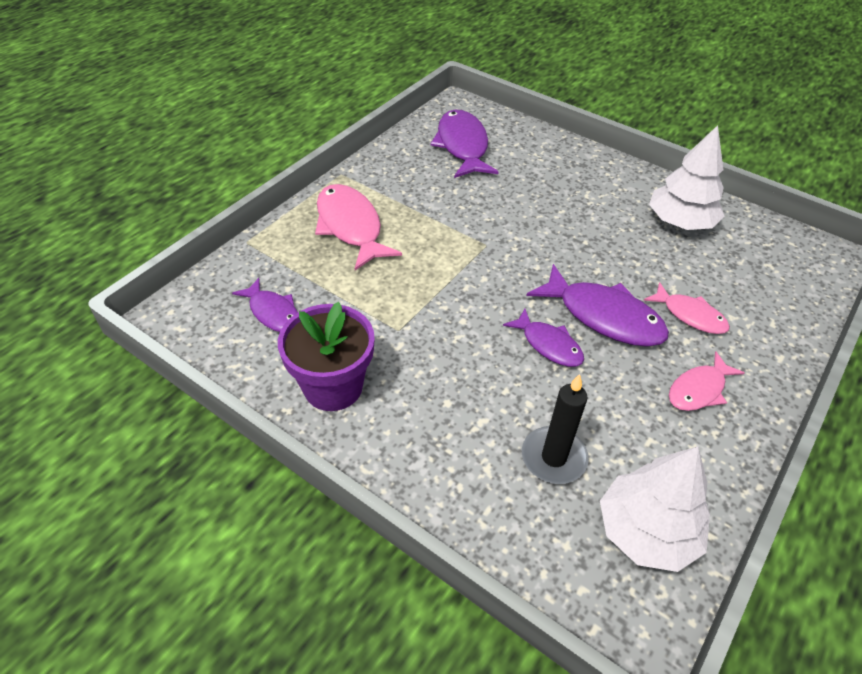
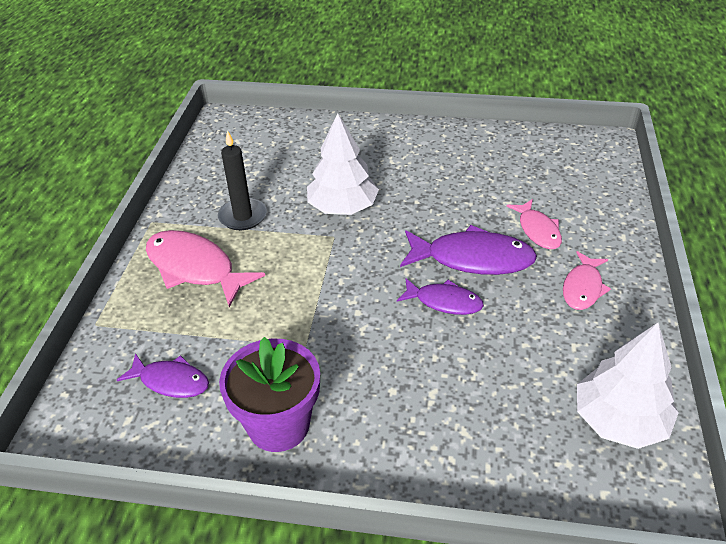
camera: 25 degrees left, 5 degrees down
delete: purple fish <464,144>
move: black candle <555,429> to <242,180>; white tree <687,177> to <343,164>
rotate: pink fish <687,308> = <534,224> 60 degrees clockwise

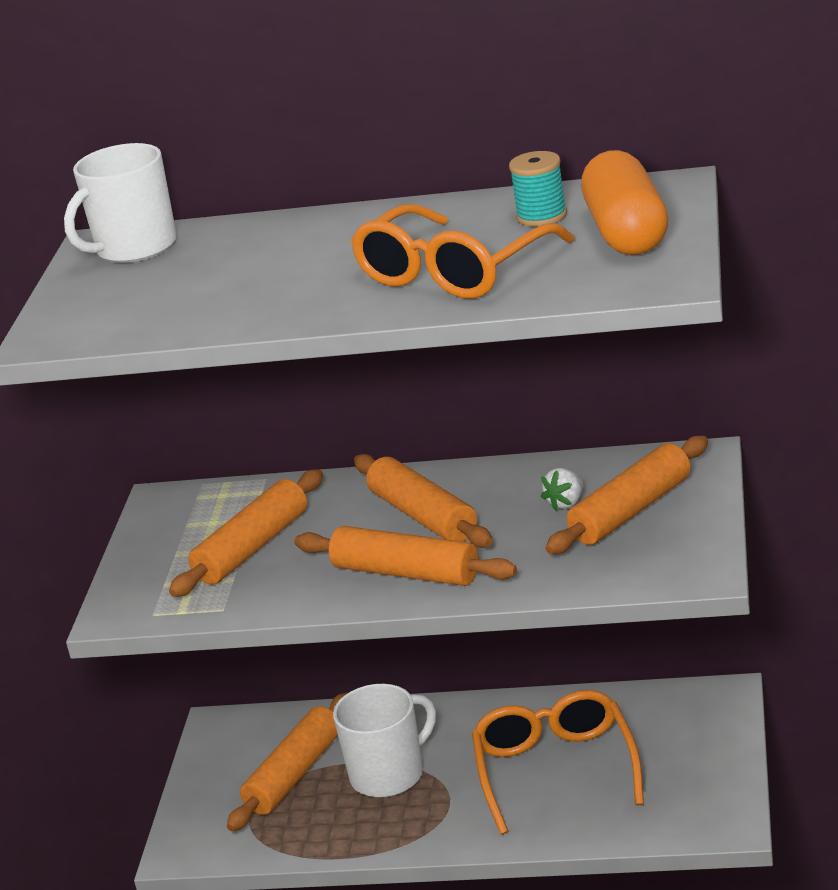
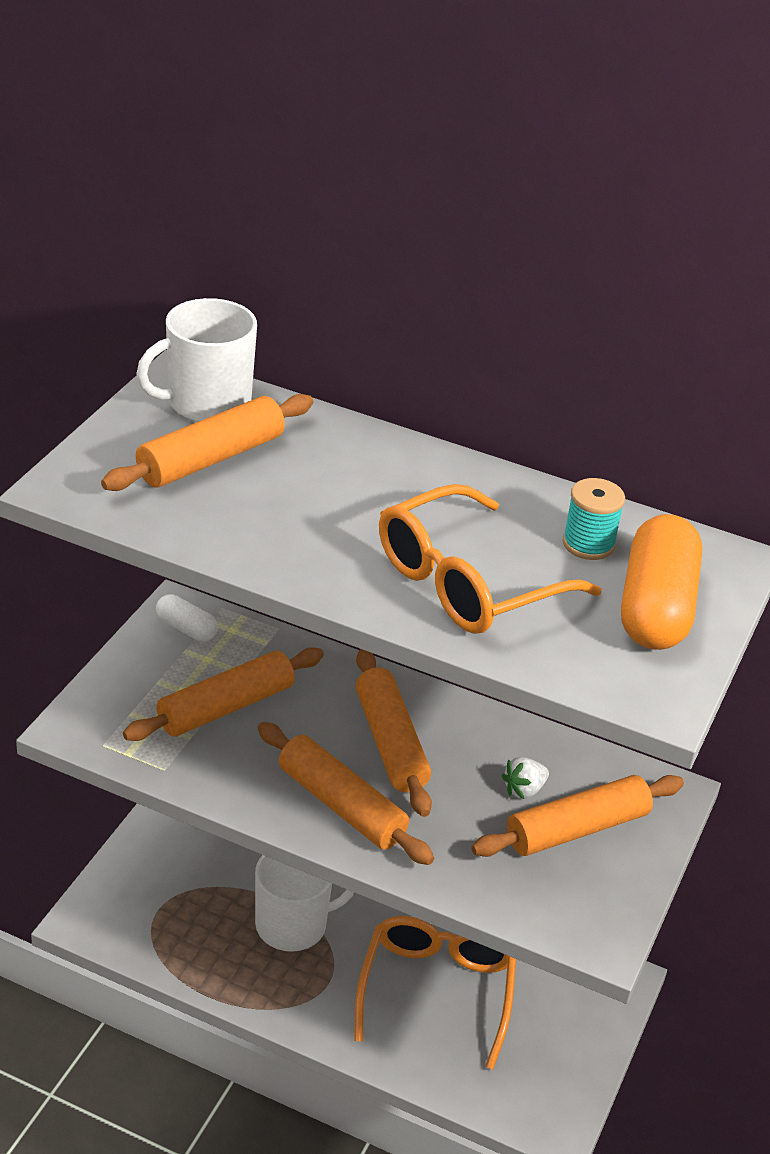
camera: 10 degrees right, 10 degrees up
insert: white capsule <187,618>
move: orange rolling pin <287,762> to <207,442>

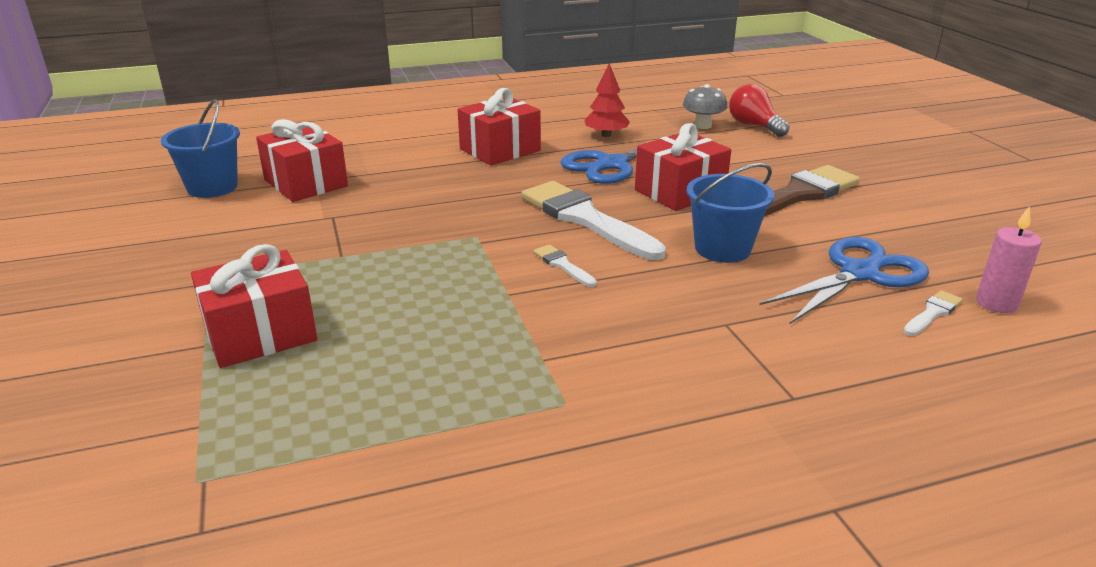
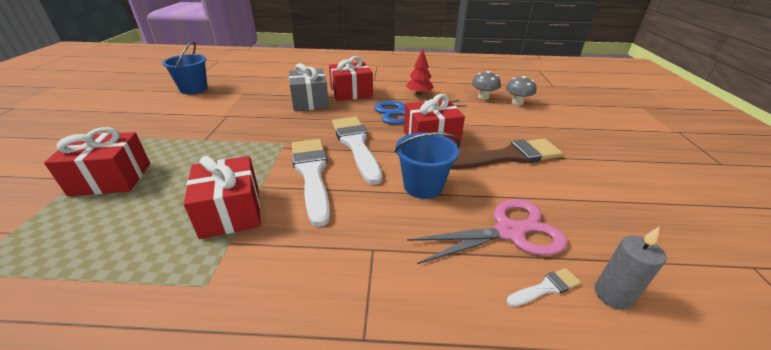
camera: 20 degrees right, 5 degrees up
insert: grey gift <309,87>
move: red gift <302,160> to <222,197>
replace: red light bulb <759,110> to grey mushroom <521,90>
recolor: blue scissors <844,280> to pink scissors <487,231>; pink candle <1009,259> to grey candle <630,268>
resize: white brush <565,265> = <311,183> x2.32

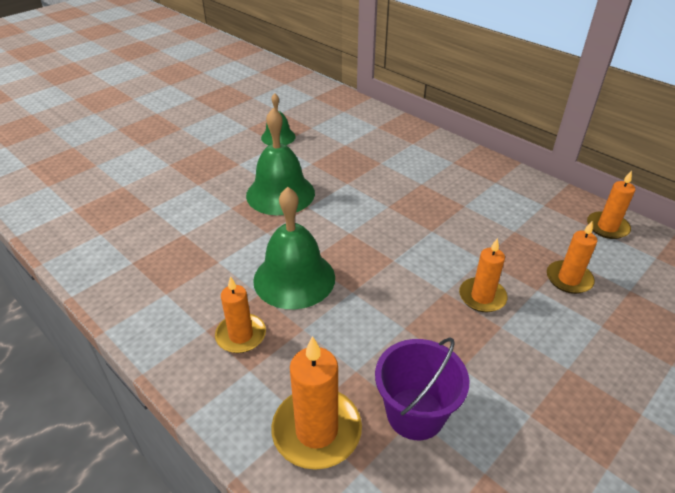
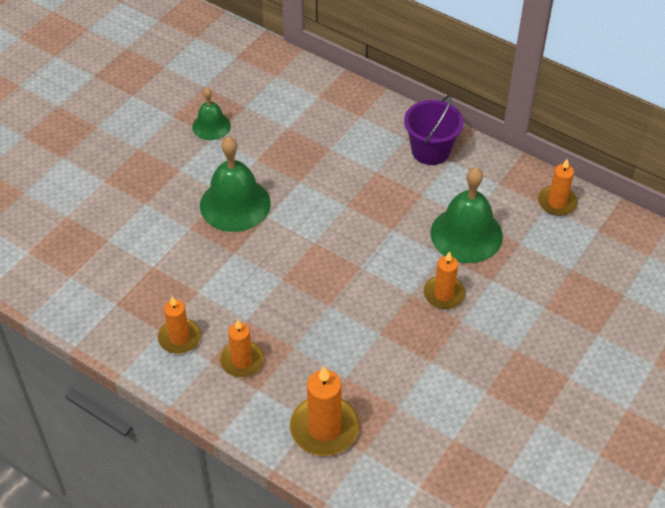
camera: 10 degrees left, 10 degrees up
move: green bell <294,248> to <467,215>; purple bucket <422,388> to <433,129>; orange candle <572,257> to <179,325>

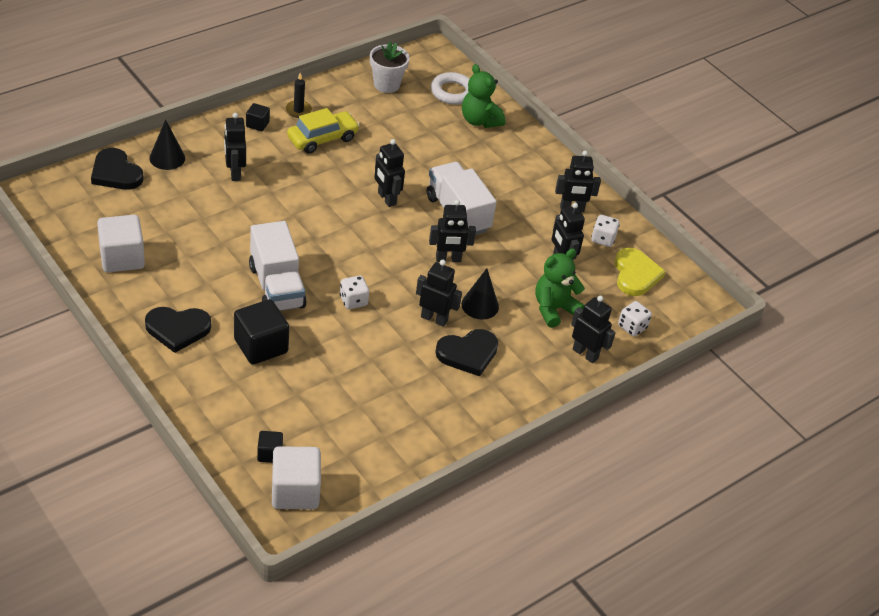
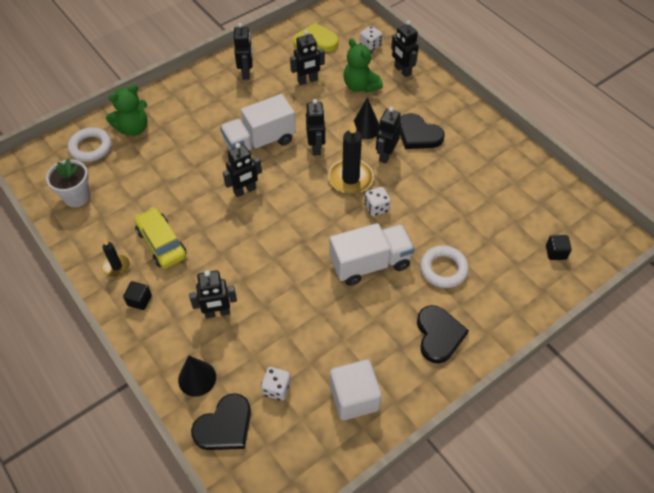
camera: 85 degrees left, 10 degrees up
delete: white cube <296,477>
insert: black candle <351,157>
move: white dice <605,231> to <276,384>
replace: black cube <261,332> to white ring <444,266>
rotate: black heart <466,352> = <422,131> 150 degrees clockwise; black robot <593,329> = <405,48> 75 degrees counterclockwise

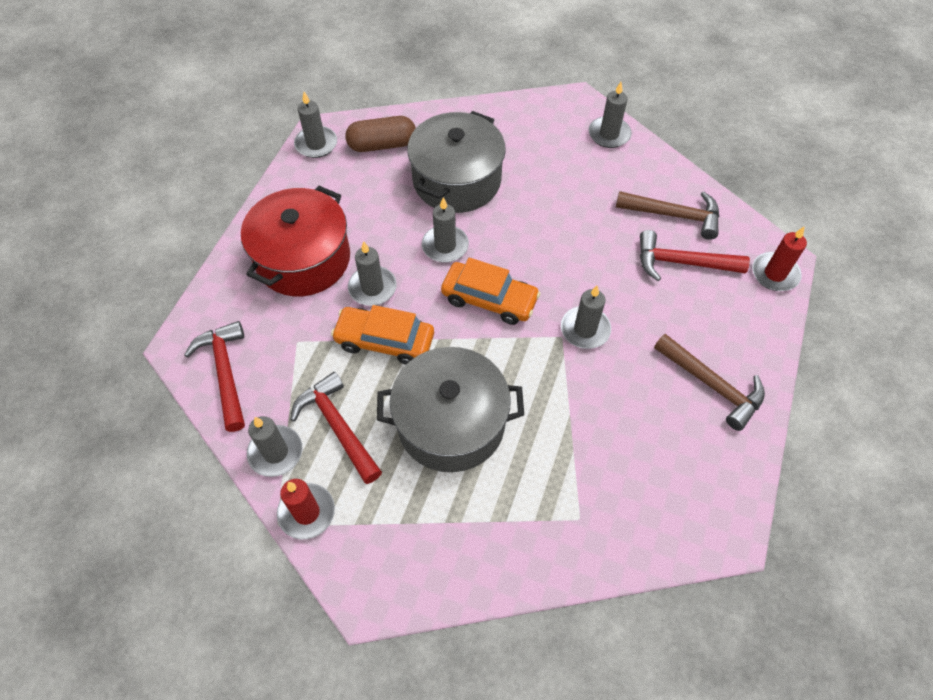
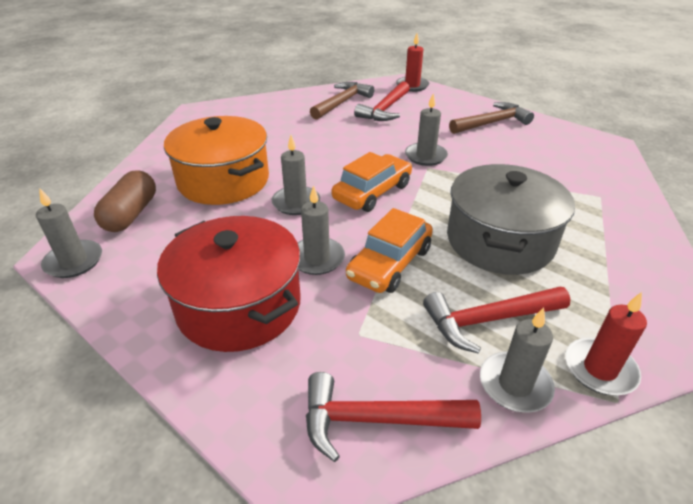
camera: 70 degrees left, 20 degrees down
delete: grey candle <610,115>
recolor: grey pot <456,162> to orange pot <216,160>

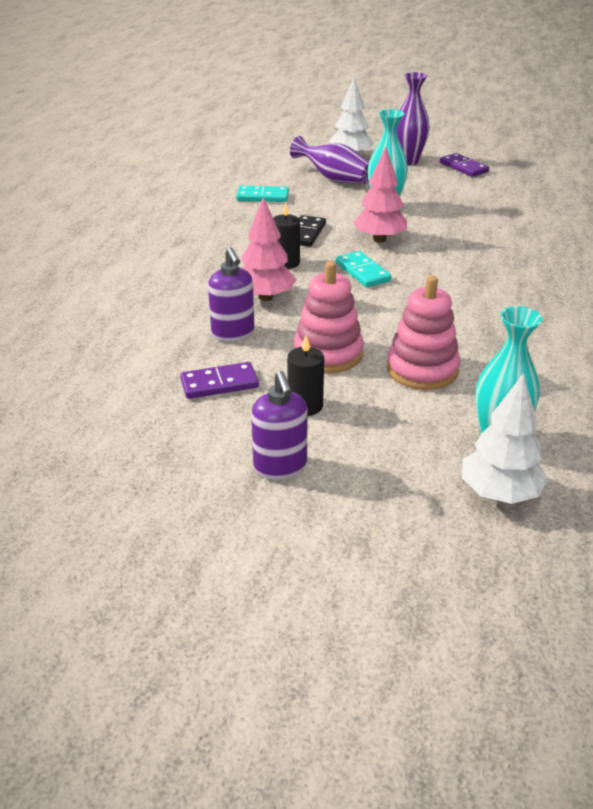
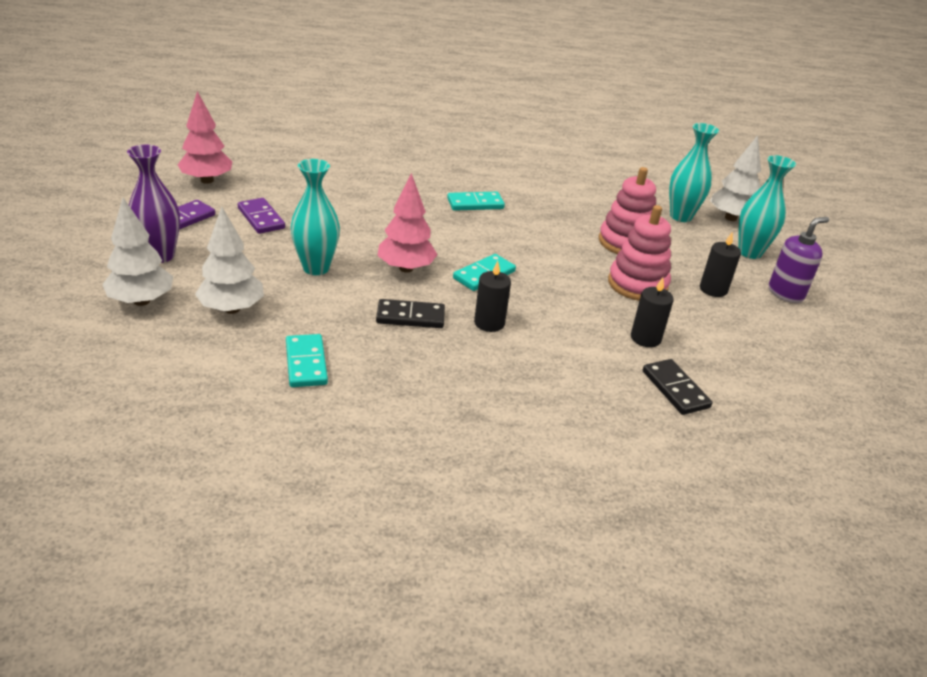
camera: 110 degrees left, 0 degrees up
insert: turquoise domino <476,201>; black domino <677,387>; turquoise vase <767,207>
move: purple domino <219,380> to <261,216>; pink tree <269,249> to <205,137>
replace: purple soap dispenser <231,294> to black candle <652,312>; purple vase <329,160> to white tree <229,260>

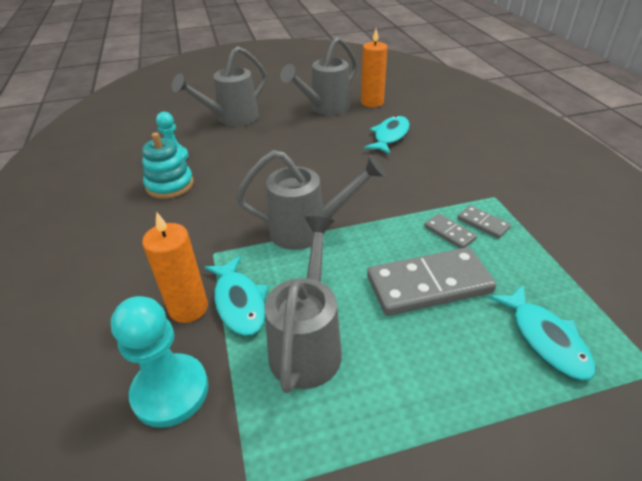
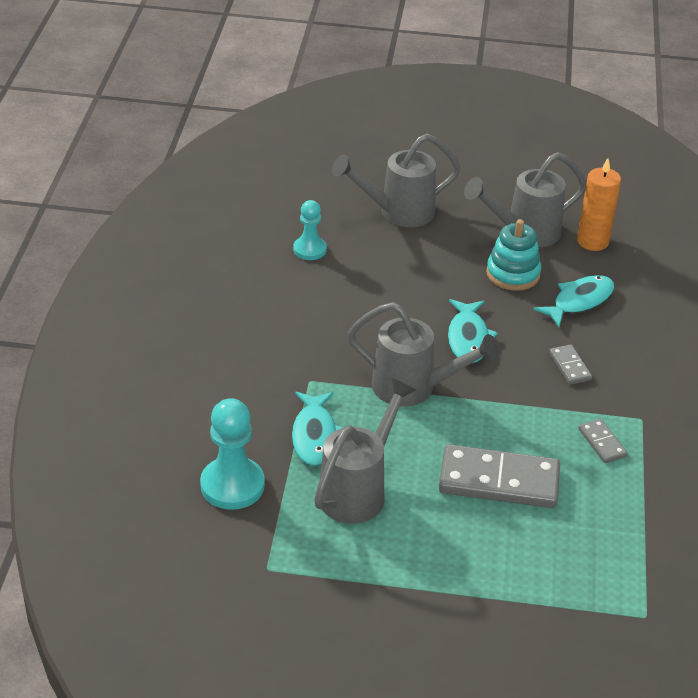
camera: 20 degrees right, 0 degrees up
delete: orange candle <175,267>
move: turquoise stacking toy <168,165> to <513,255>; grey domino <450,231> to <570,364>; turquoise fish <542,332> to <473,331>

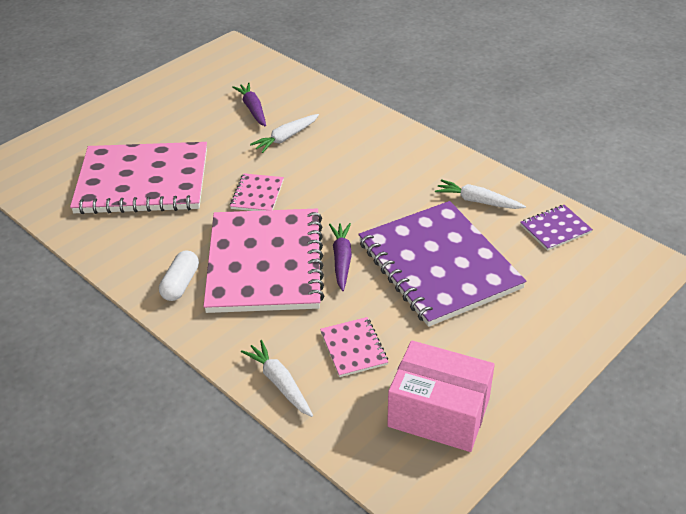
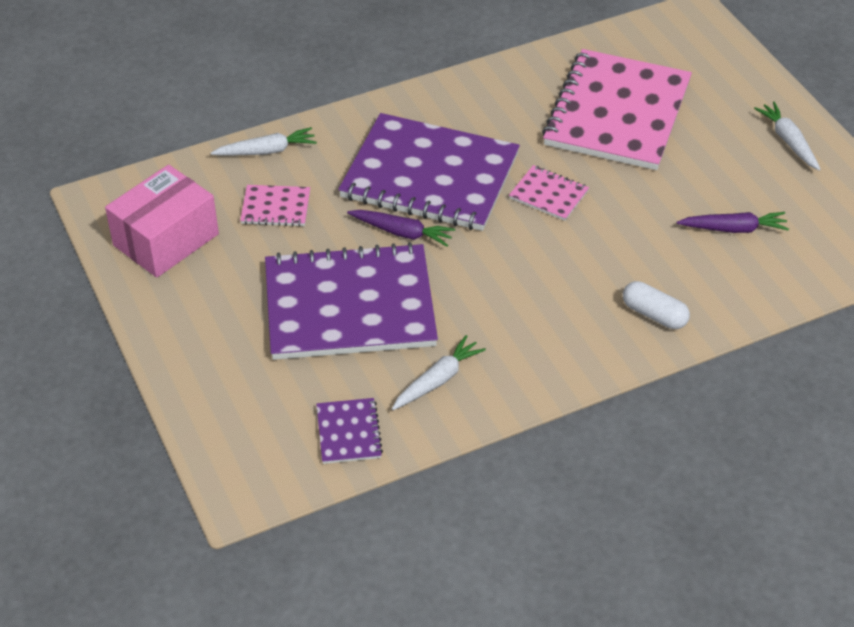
camera: 110 degrees right, 5 degrees up
move: white capsule <179,275> to <656,305>; white carrot <284,133> to <787,136>
recolor: pink notebook <263,261> to purple notebook <429,172>

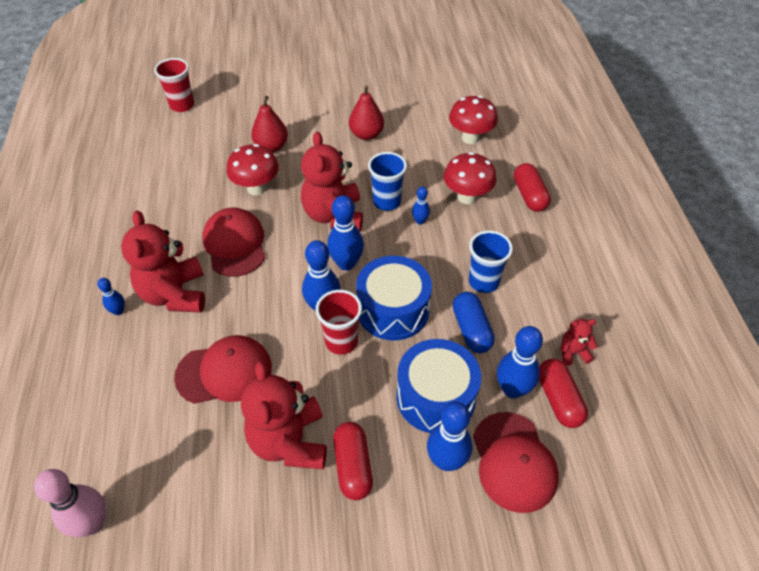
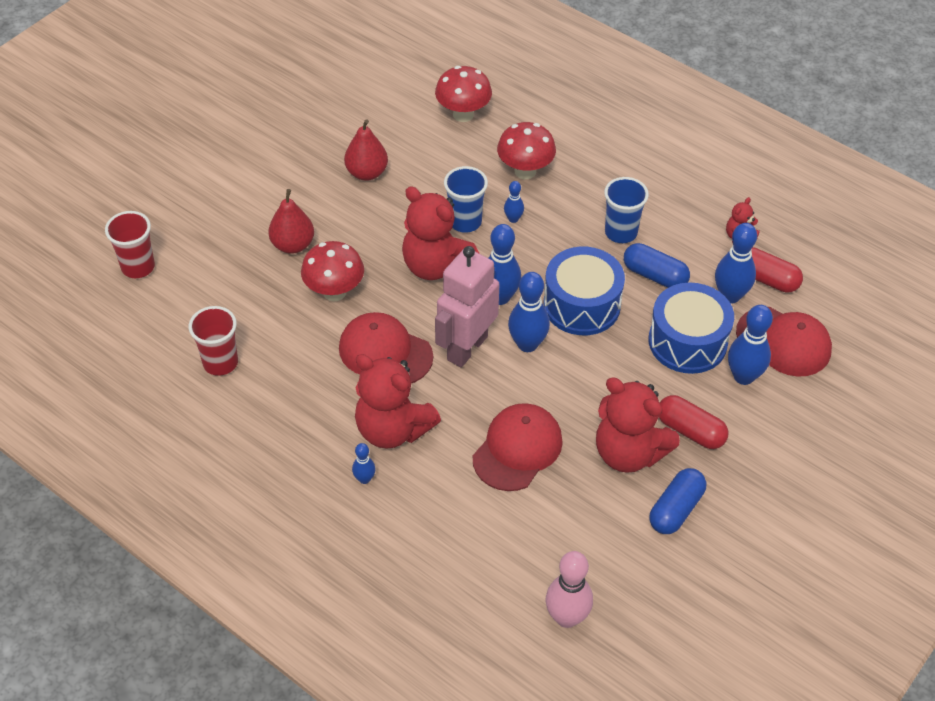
camera: 45 degrees left, 0 degrees up
delete: red capsule <532,187>
insert: pink robot <467,306>; blue capsule <677,501>
move: red cup <339,322> to <213,341>

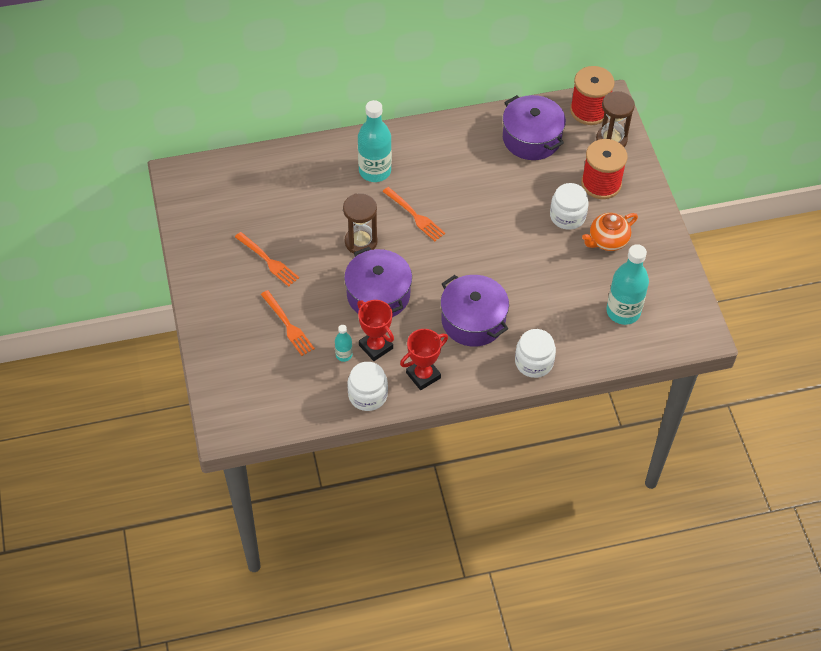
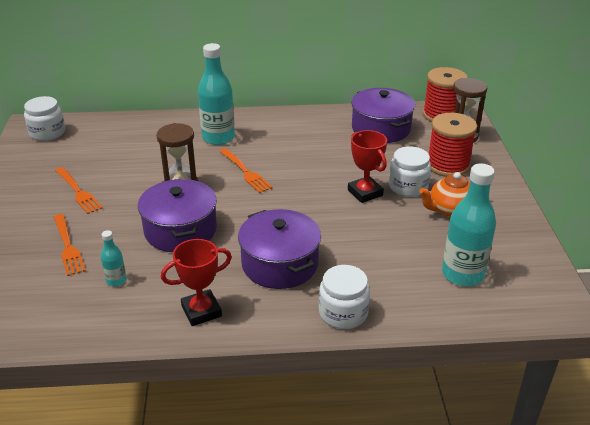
camera: 10 degrees right, 20 degrees down
move: white jar <367,386> to <44,118>; red trophy <375,330> to <367,166>

